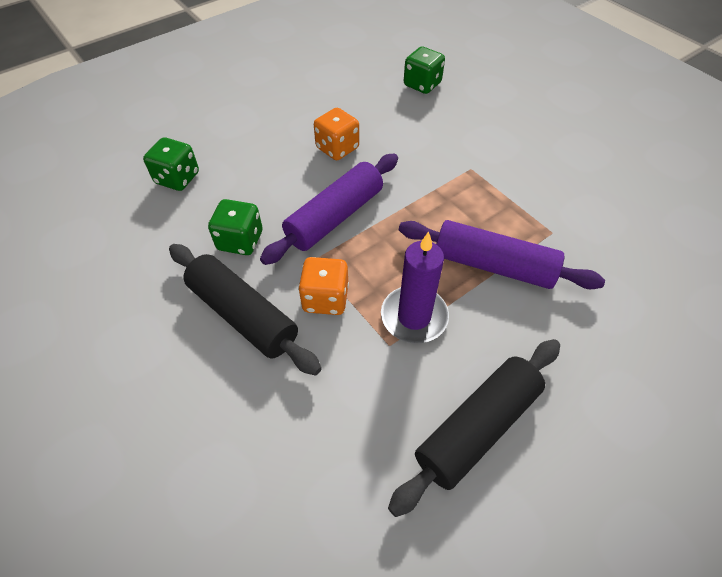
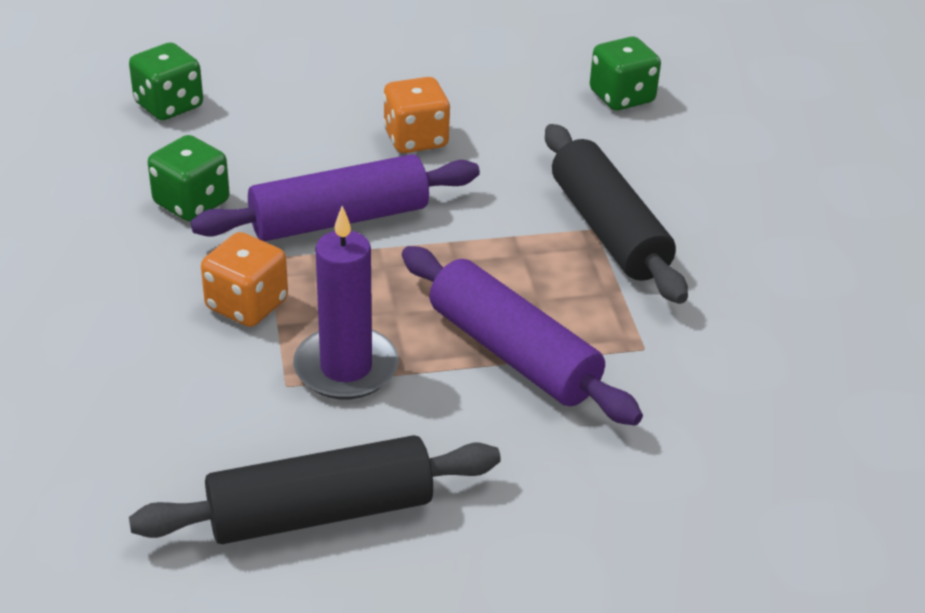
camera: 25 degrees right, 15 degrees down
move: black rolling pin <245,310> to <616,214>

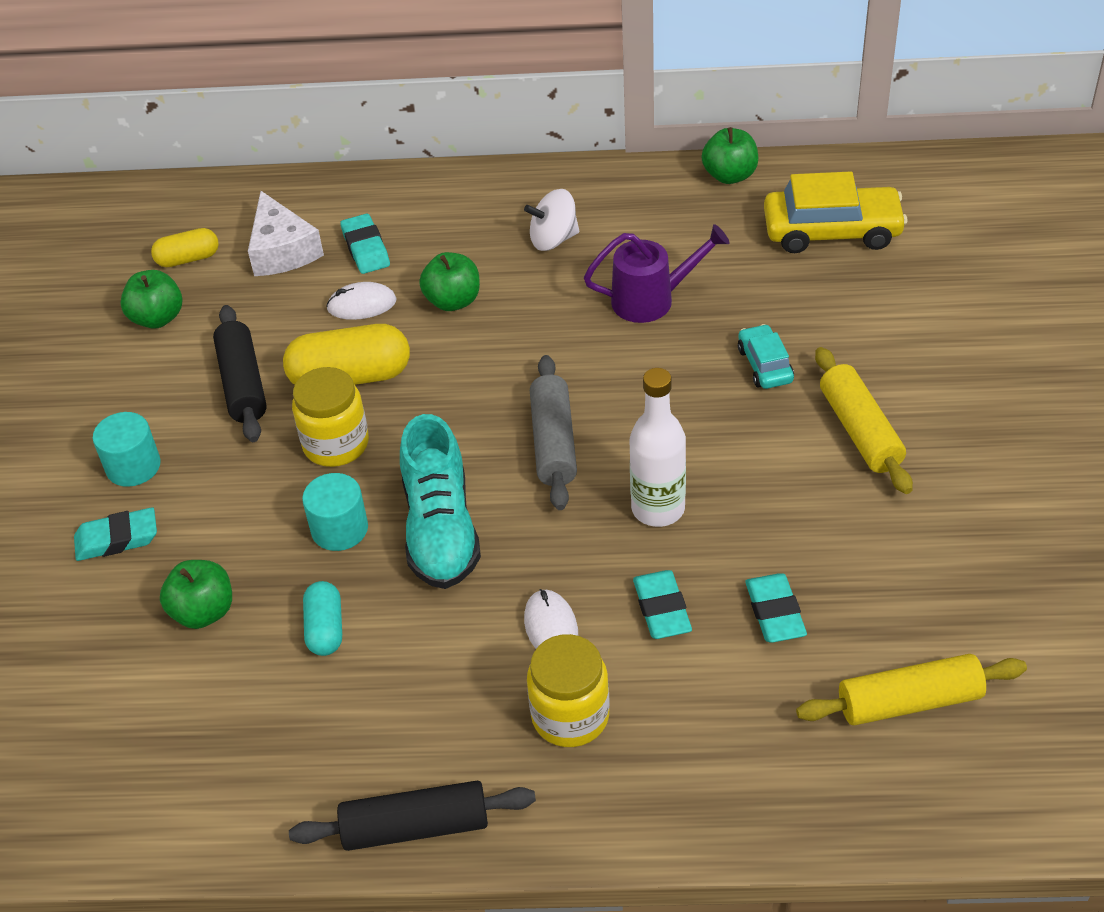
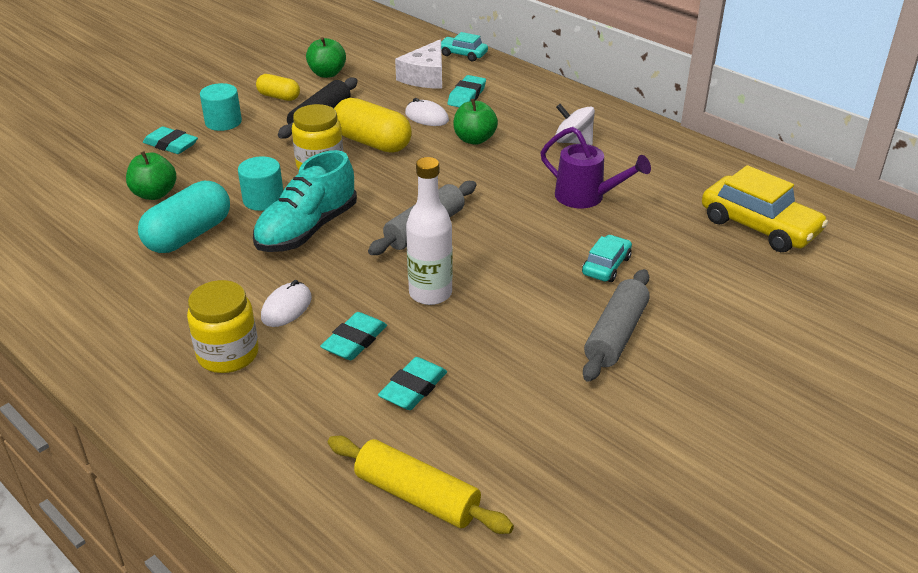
camera: 40 degrees right, 10 degrees down
delete: black rolling pin <412,816>; green apple <730,155>
insert: turquoise car <464,46>
move: yellow capsule <185,247> to <278,87>
recolor: yellow rolling pin <864,420> to grey rolling pin <616,325>
resize: turquoise capsule <322,618> = <184,217> x1.74

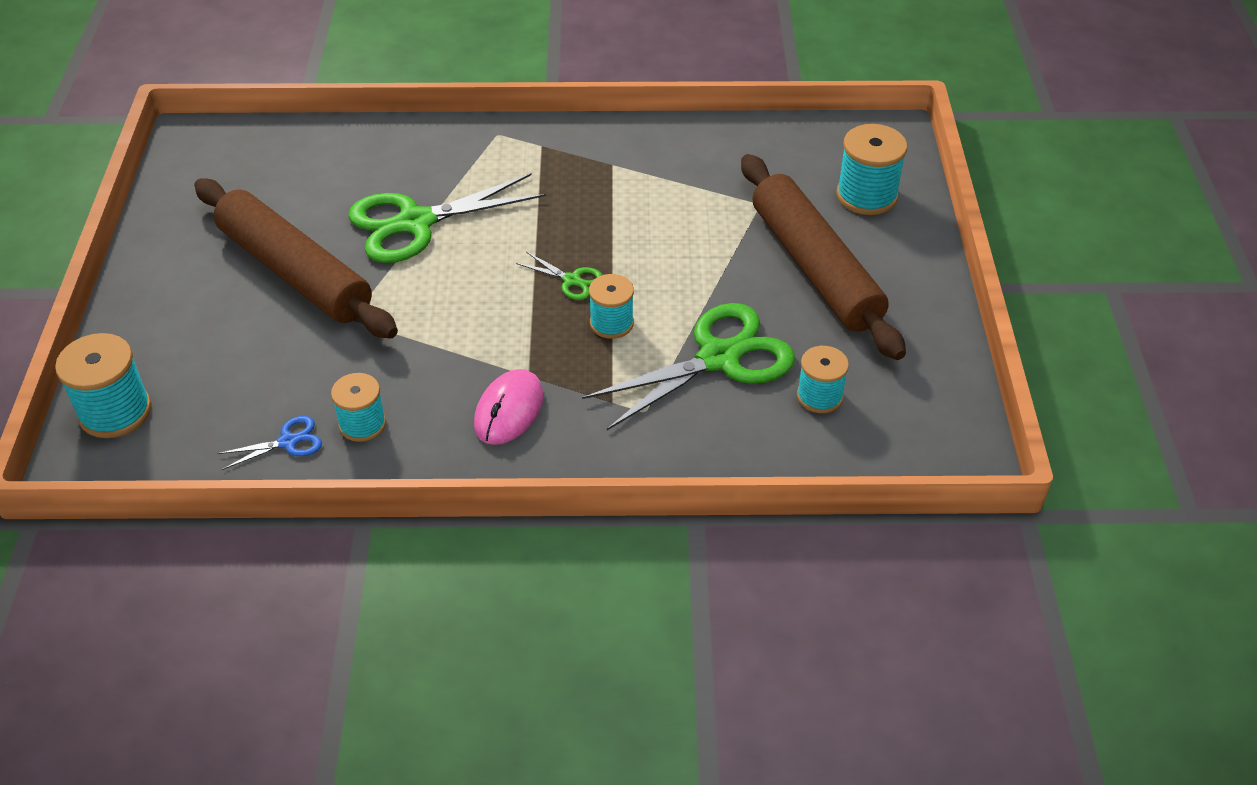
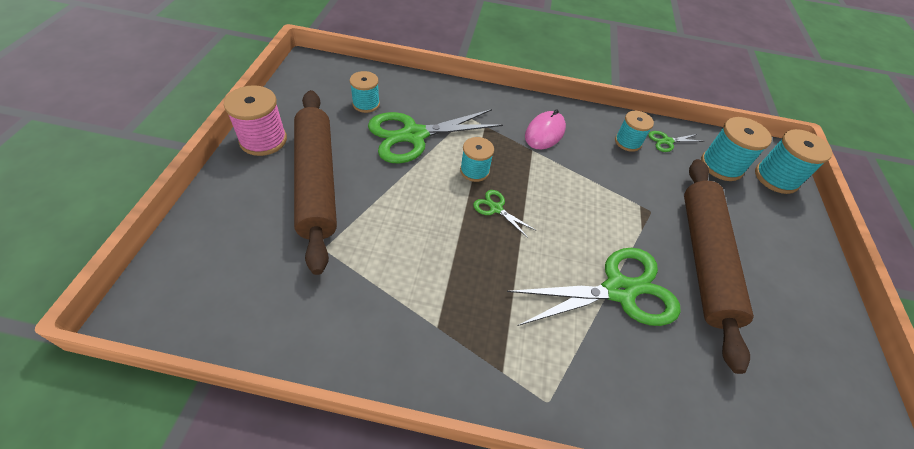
camera: 175 degrees left, 5 degrees up
insert: pink spool <255,120>
move: turquoise spool <871,169> to <736,149>
recolor: blue scissors <269,443> to green scissors <676,141>
rotate: brown rolling pin <296,258> = <719,266> 45 degrees clockwise

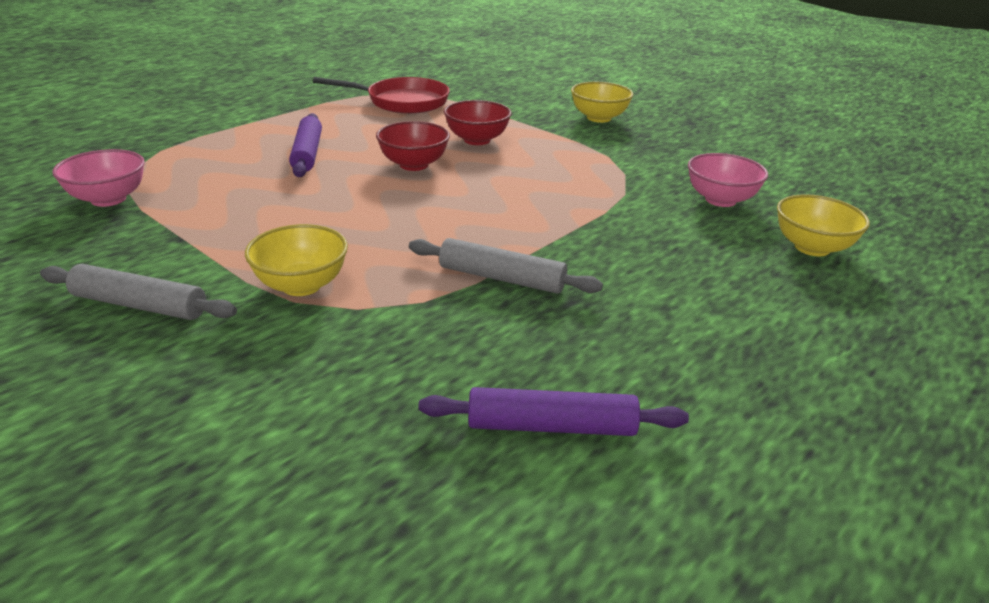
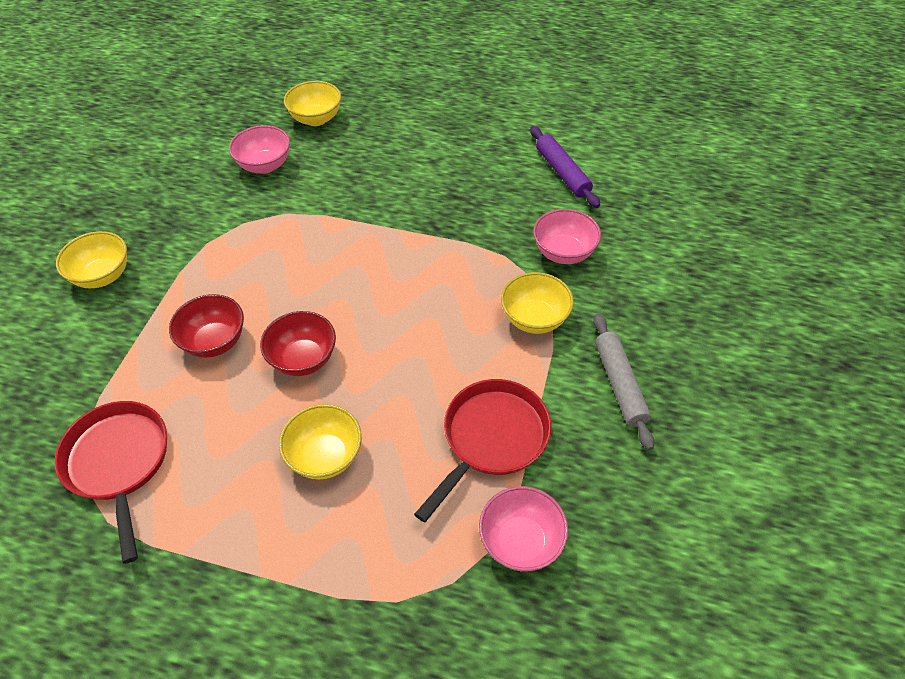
camera: 115 degrees left, 20 degrees up
delete: grey rolling pin <506,266>
insert: red pan <483,451>; pink bowl <567,236>
replace: purple rolling pin <305,145> to yellow bowl <320,441>

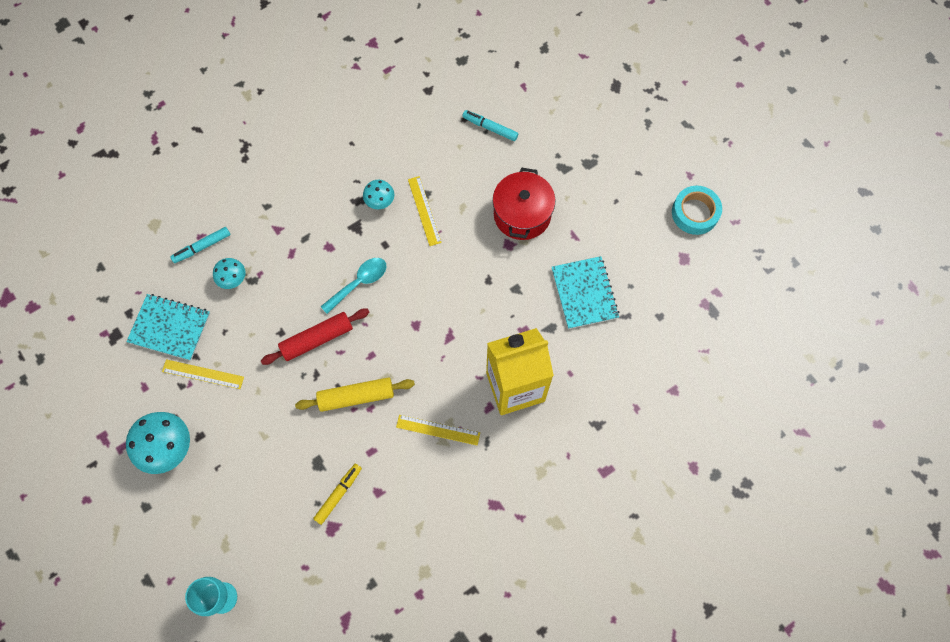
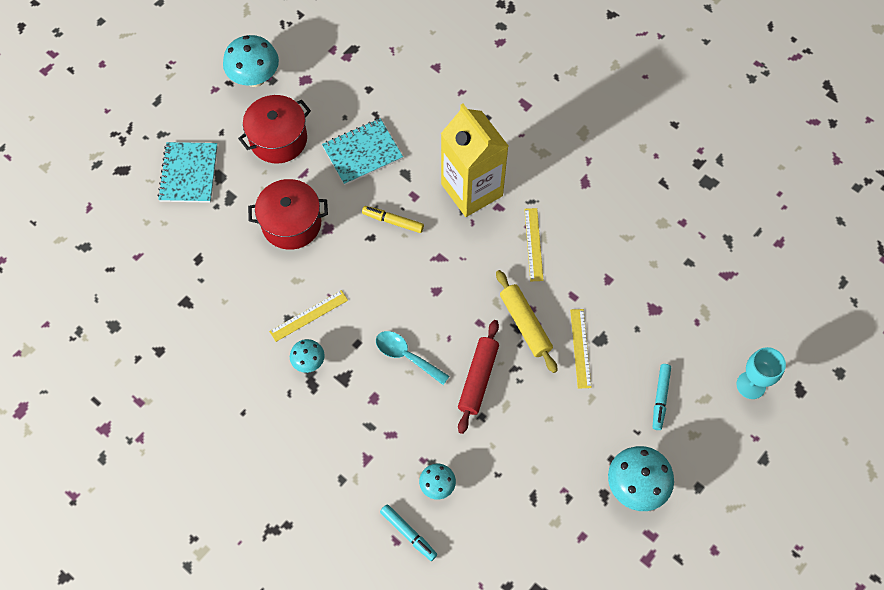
camera: 105 degrees left, 5 degrees down
insert: red pot <274,129>
move: turquoise notebook <168,327> to <188,172>; yellow ruler <203,374> to <581,349>; yellow marker <337,494> to <393,219>; turquoise marker <490,125> to <662,397>
replace: turquoise tape <697,210> to turquoise mushroom <251,61>
rotate: red rolling pin <315,337> = <478,377> 60 degrees clockwise

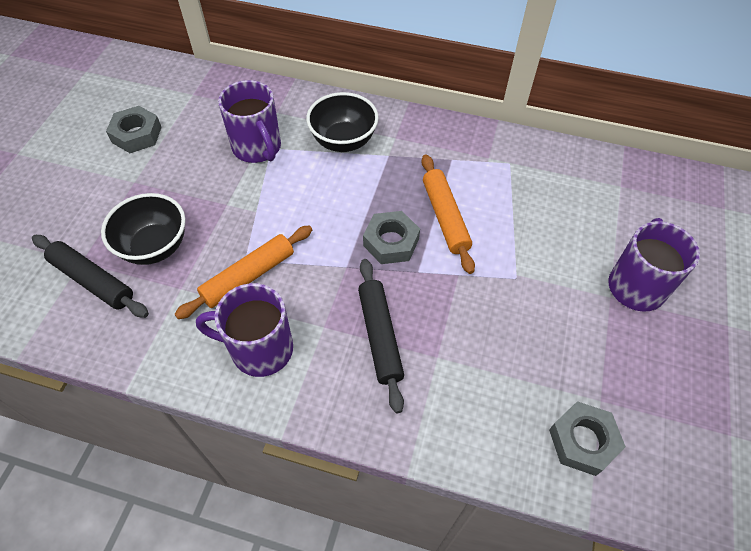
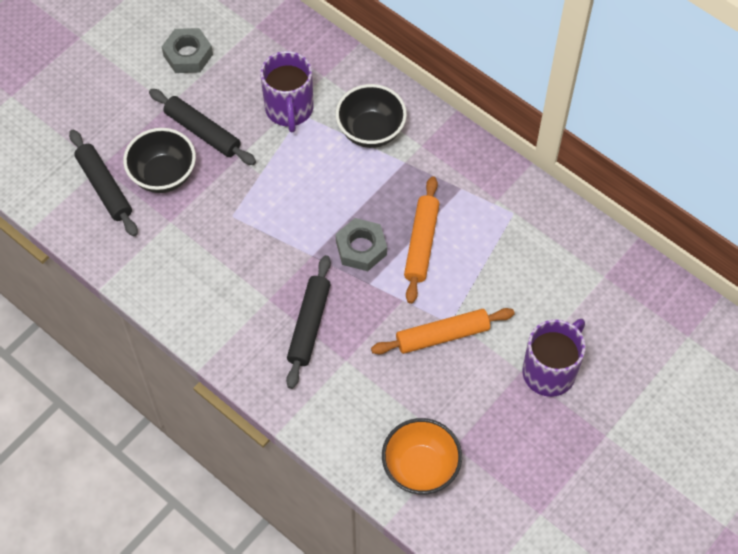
camera: 25 degrees right, 5 degrees up
delete: purple mug <244,330>
insert: black rolling pin <202,127>
move: orange rolling pin <243,272> to <443,331>
replace: grey nut <587,438> to orange bowl <422,456>

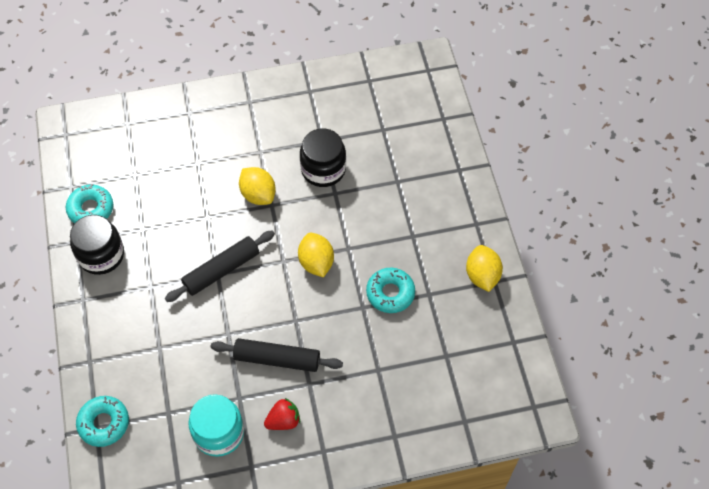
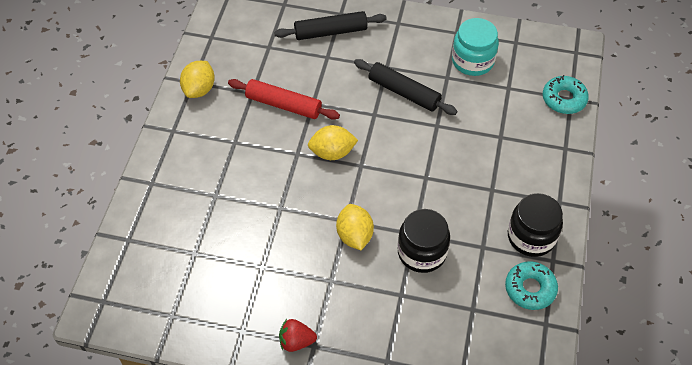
camera: 155 degrees left, 5 degrees down
move: black rolling pin <220,266> to <330,25>; red strawberry <282,414> to <298,335>; black jar <323,157> to <424,241>
replace: turquoise donut <390,290> to red rolling pin <284,99>
rotate: yellow lemon <316,255> = <333,142> 75 degrees clockwise

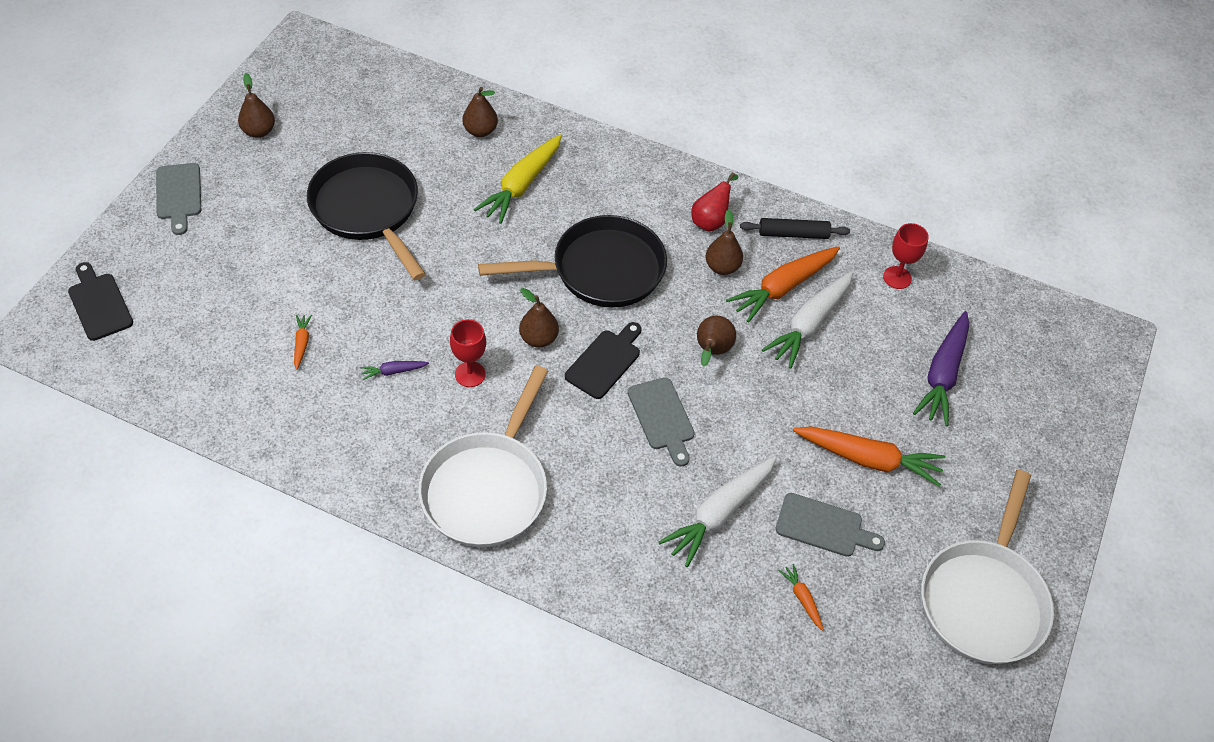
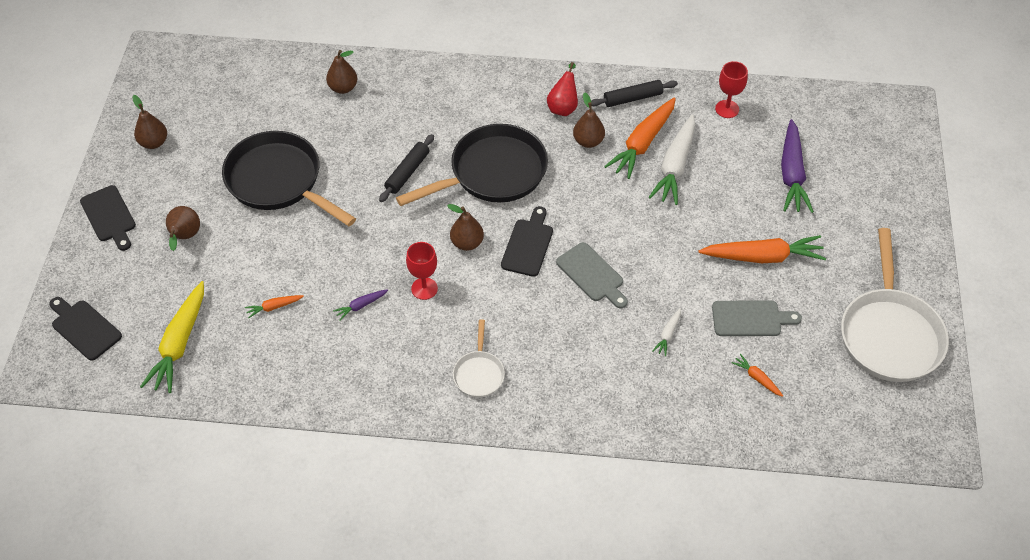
camera: 15 degrees left, 0 degrees up
insert: black rolling pin <406,168>
move: yellow carrot <518,179> to <172,337>; brown pear <716,341> to <183,228>
recolor: grey cutting board <178,199> to black cutting board <108,218>
rotate: orange carrot <303,342> = <274,307> 90 degrees counterclockwise
resize: white pan <483,456> = <479,358> x0.48; white carrot <718,511> = <666,332> x0.46

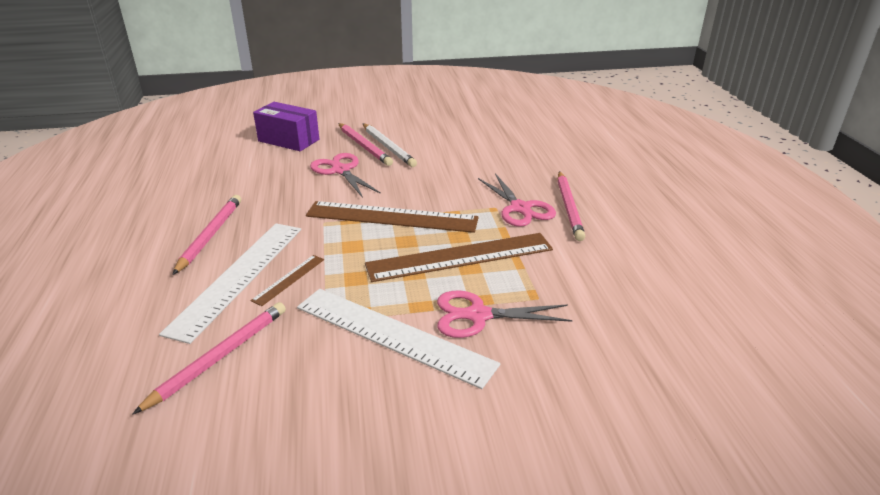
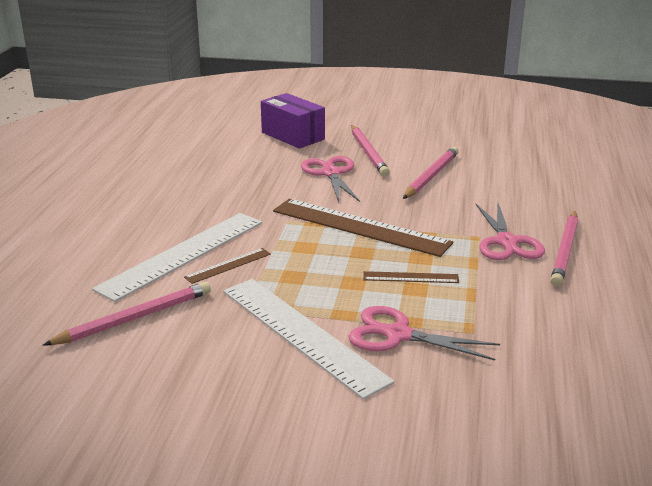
camera: 20 degrees right, 5 degrees down
delete: white pencil <390,145>
move: pink pencil <207,235> to <431,173>
resize: brown ruler <459,257> = <411,277> x0.46

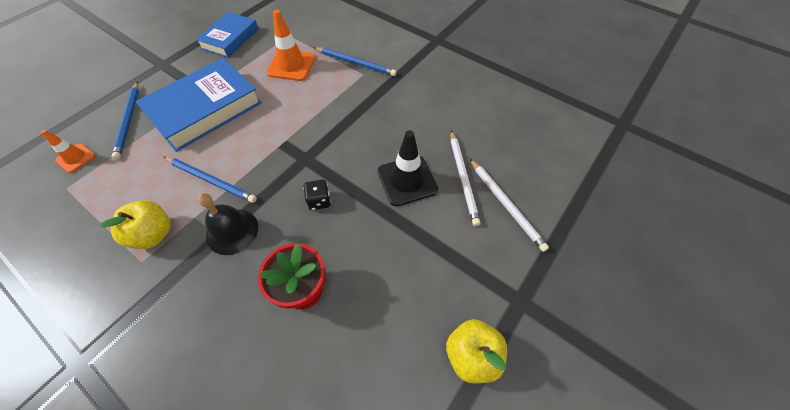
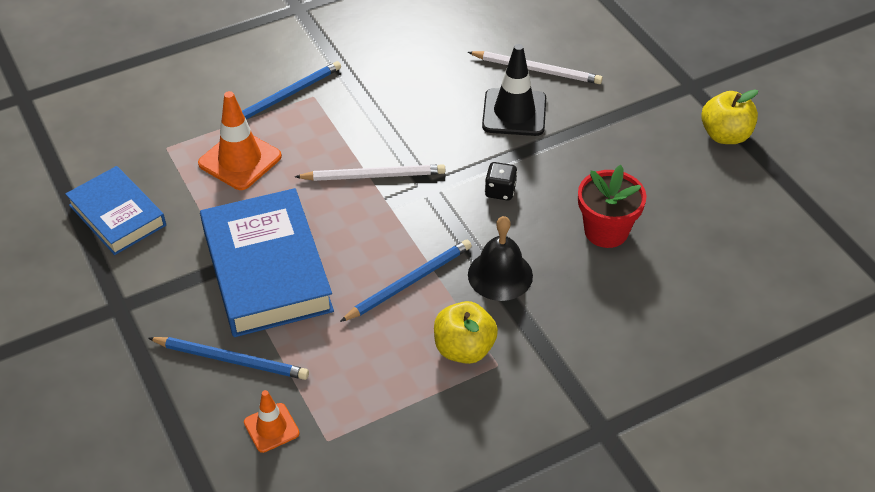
camera: 65 degrees left, 10 degrees down
move: white pencil <509,205> to <370,172>

